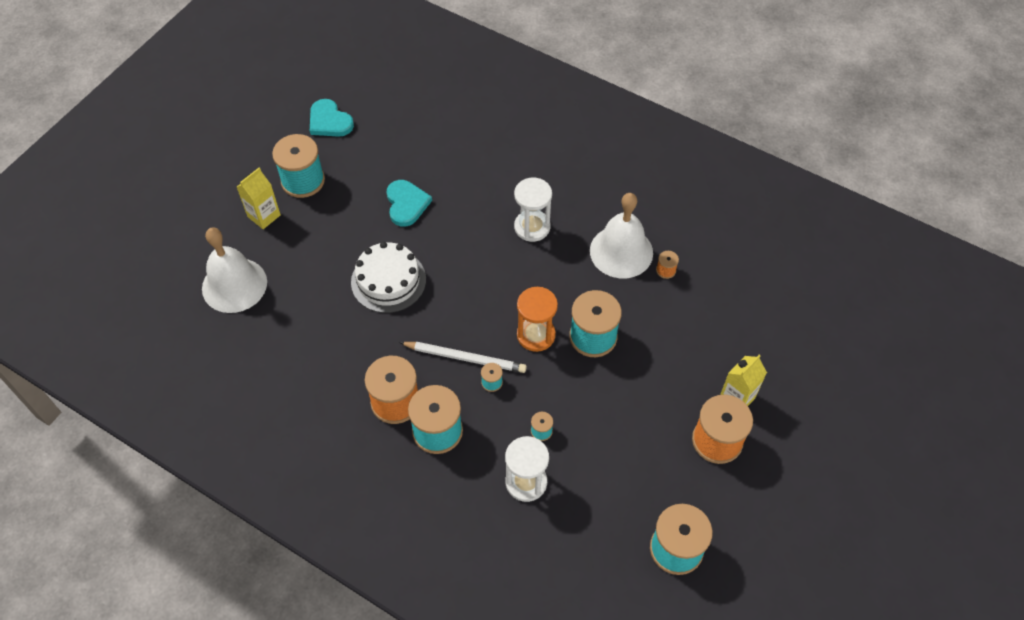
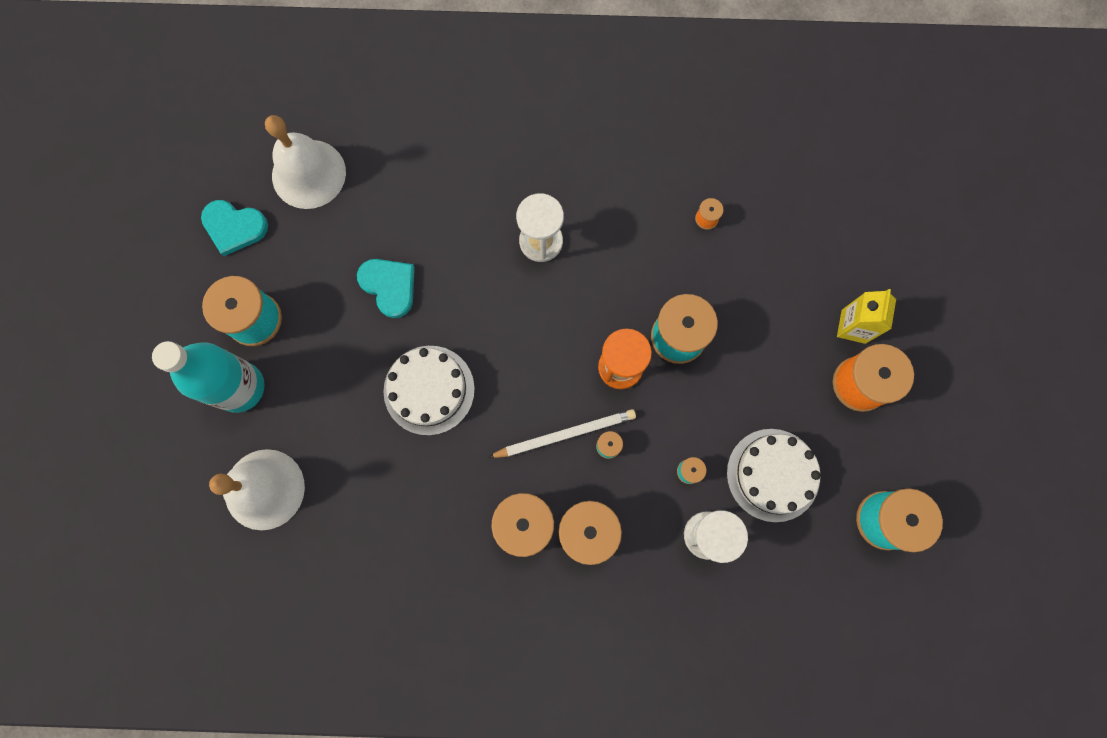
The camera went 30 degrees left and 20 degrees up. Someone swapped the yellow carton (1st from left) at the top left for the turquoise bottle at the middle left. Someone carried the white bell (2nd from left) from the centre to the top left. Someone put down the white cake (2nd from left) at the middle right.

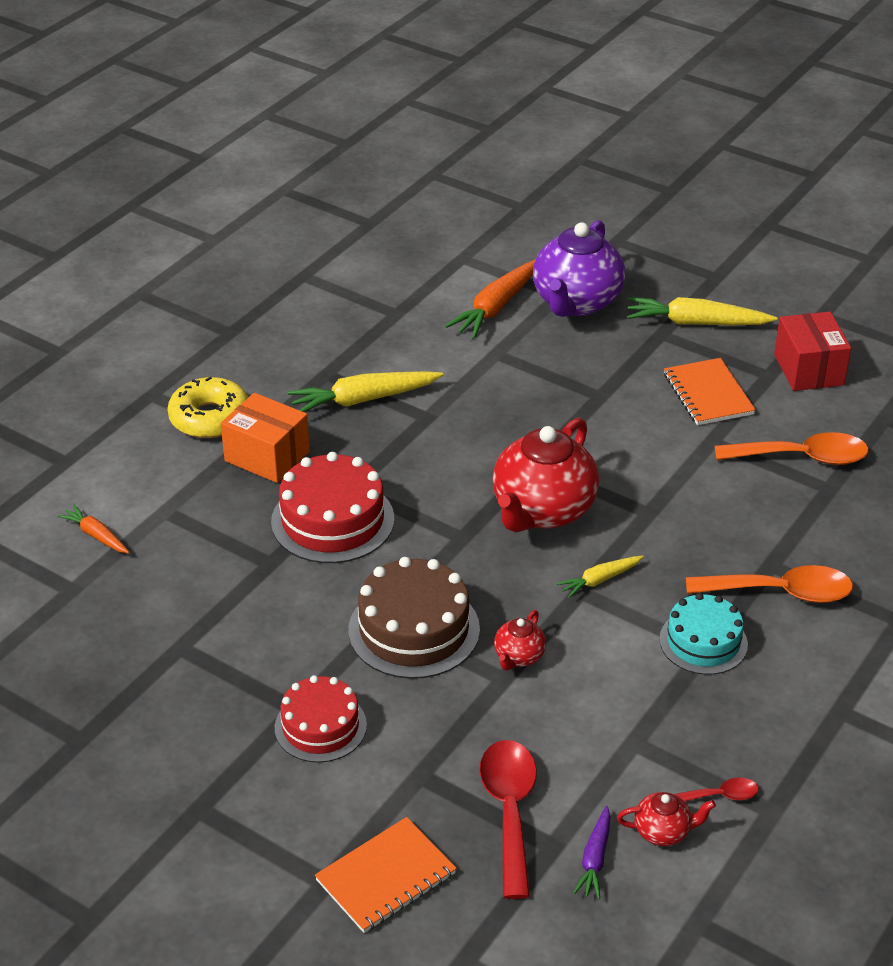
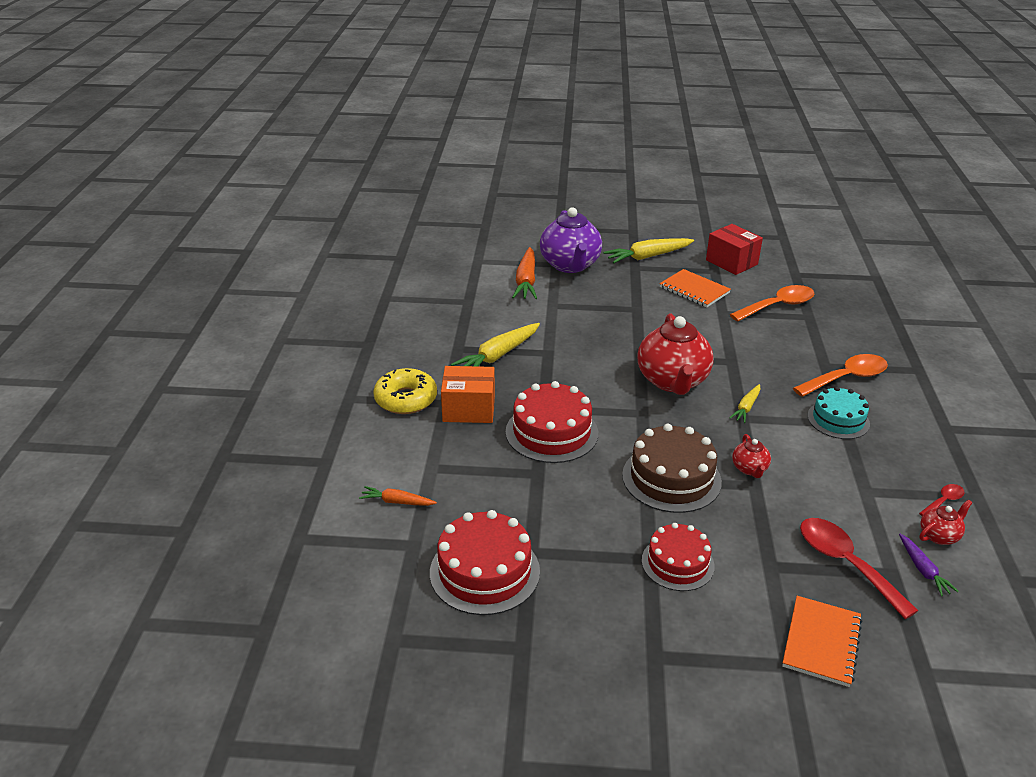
The camera went 30 degrees left and 5 degrees down. Someone put down the red cake (1st from left) at the bottom centre.

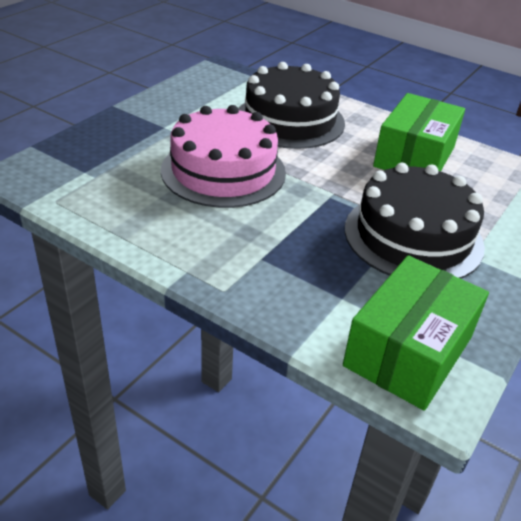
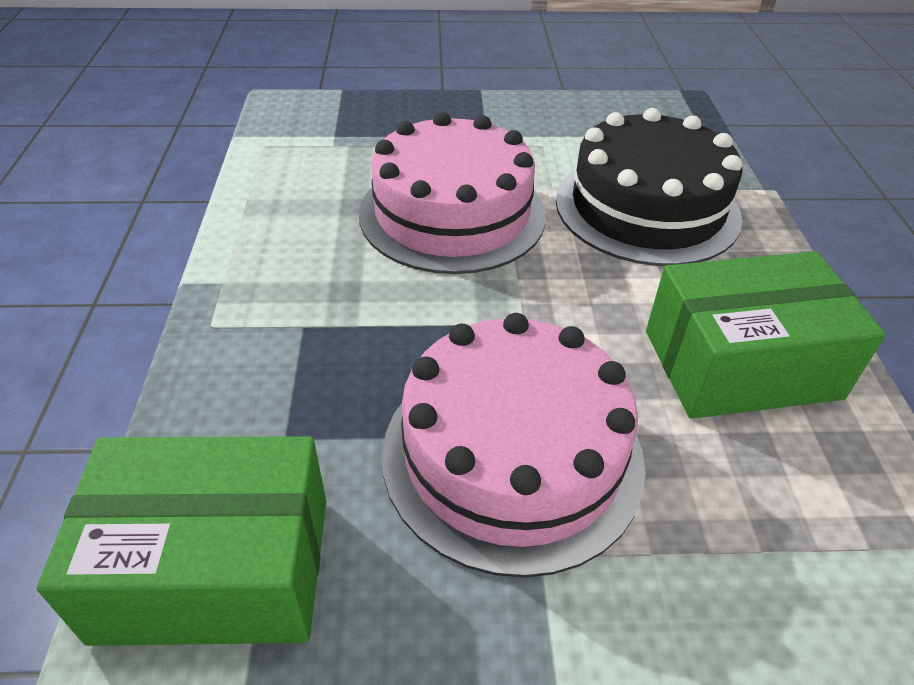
The camera went 55 degrees right and 5 degrees up. Someone repainted the black cake (2nd from left) at the middle right, which became the pink cake (2nd from left) at the centre.

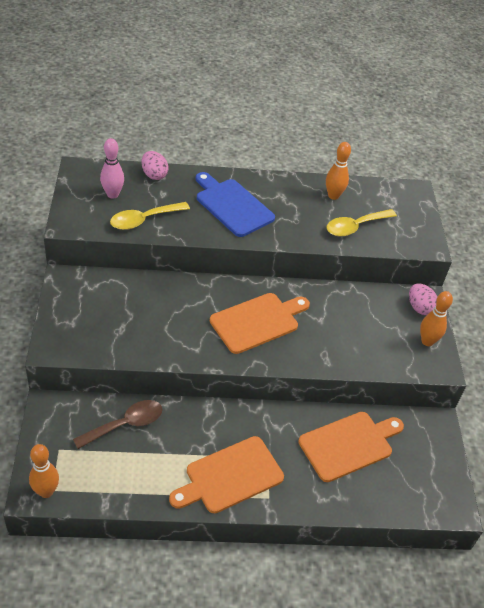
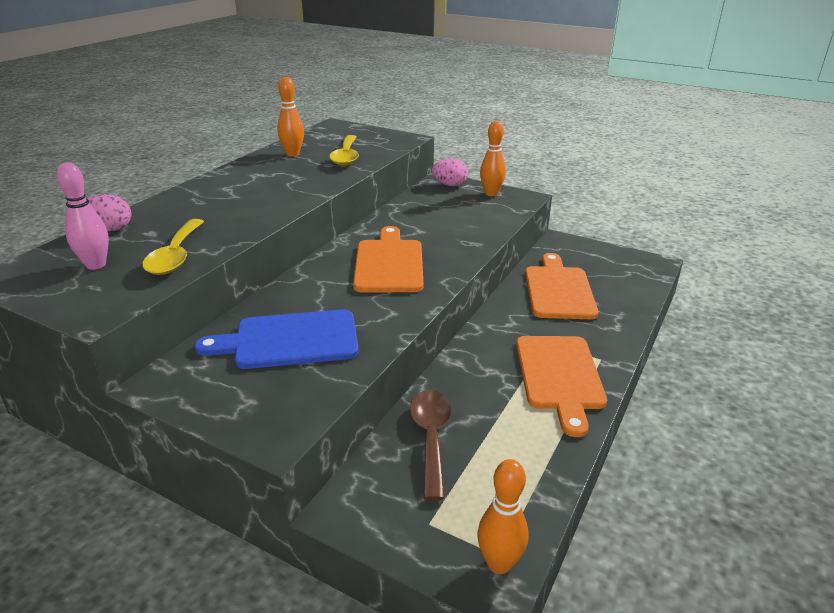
The camera went 55 degrees left and 15 degrees down. Someone carried the blue cutting board from the centre to the middle left.

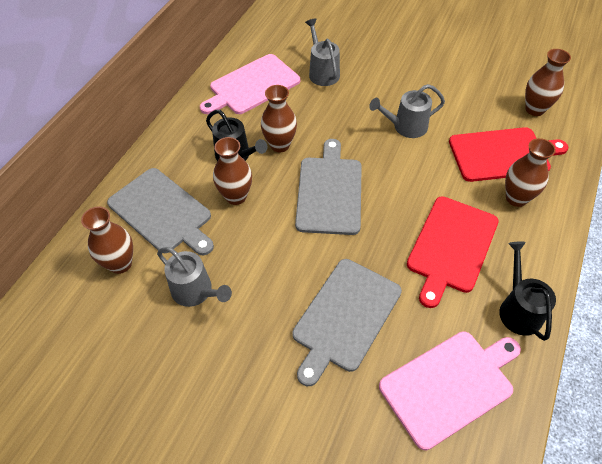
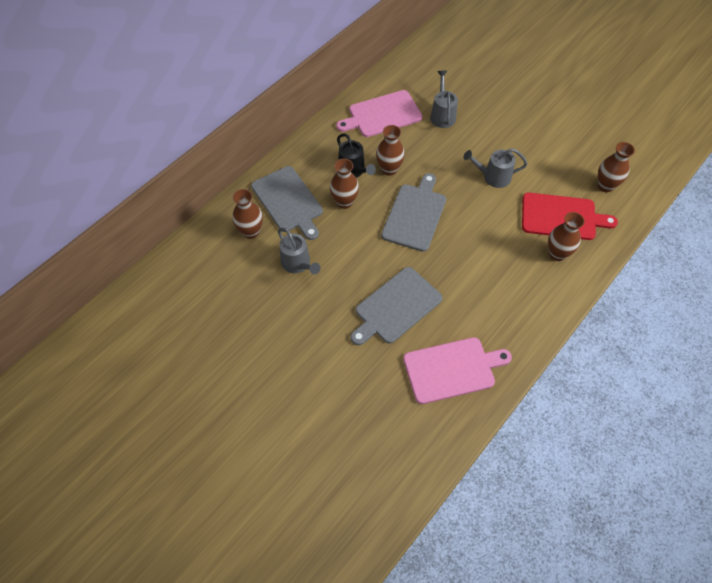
The camera went 15 degrees right and 5 degrees up. Someone took away the red cutting board (1st from left) at the middle right. Someone took away the black watering can (2nd from left) at the middle right.

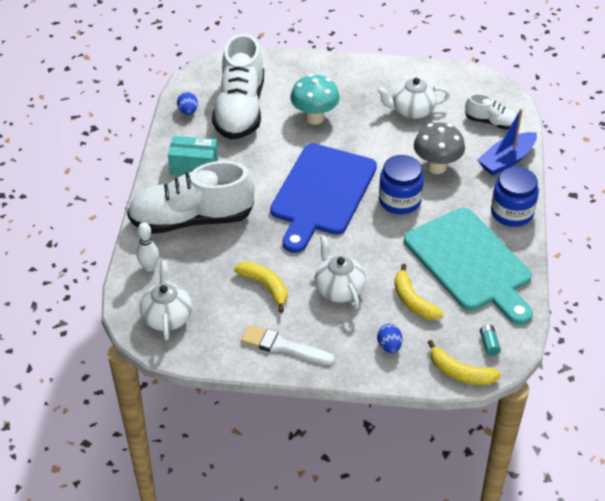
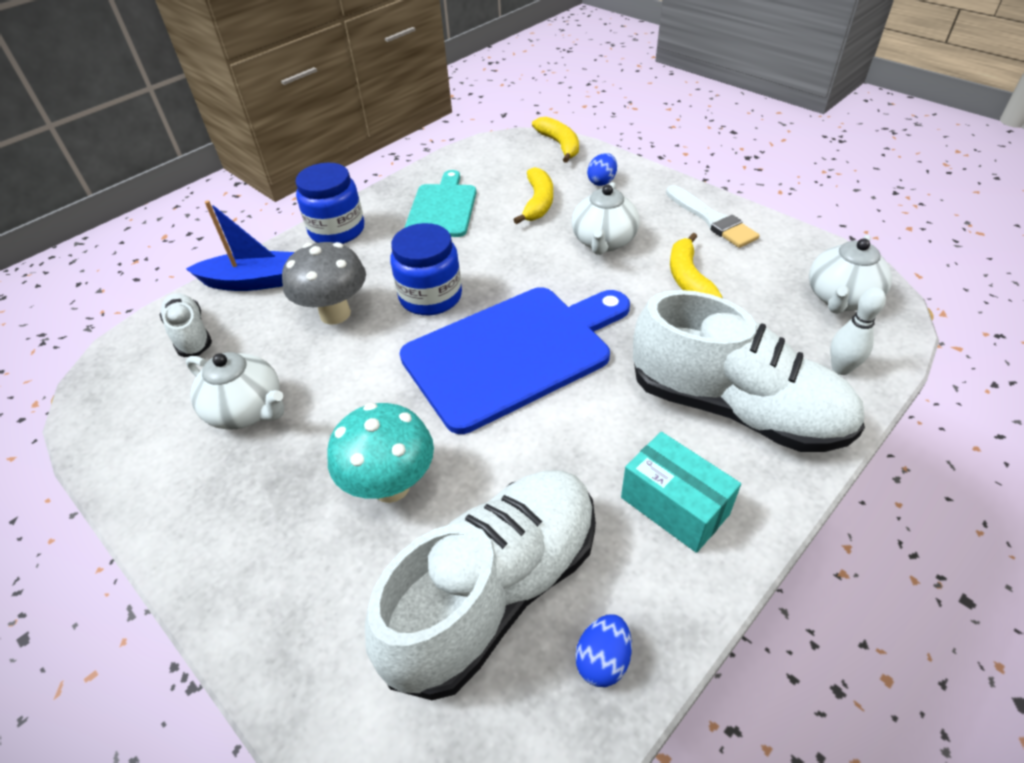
The camera went 140 degrees left and 0 degrees up. Someone scaled the turquoise cutting board at the middle right by 0.59. Someone took away the turquoise battery at the bottom right.

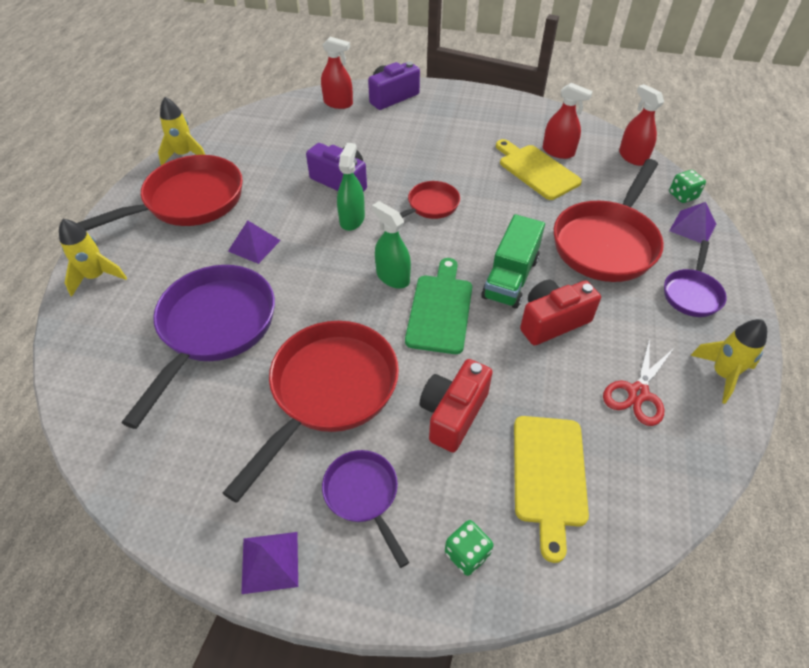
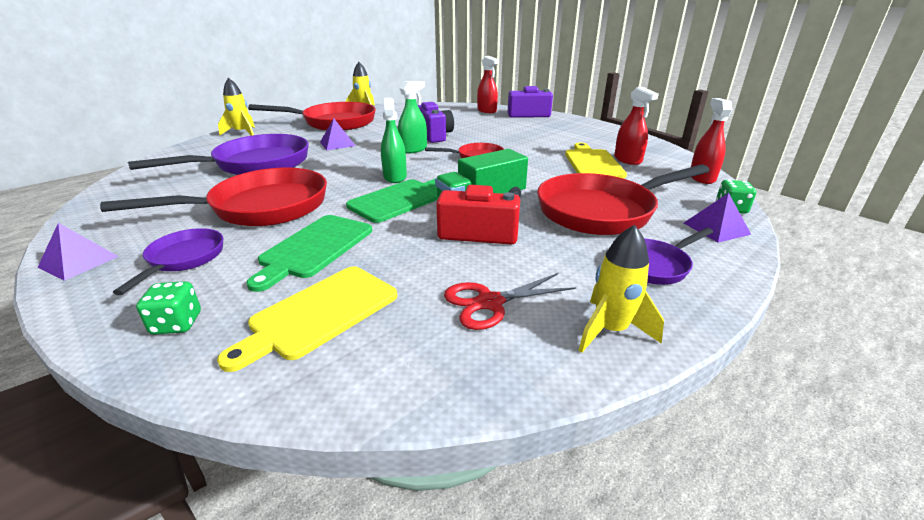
The camera went 35 degrees right and 20 degrees down. Someone swapped the red camera (1st from left) at the centre for the green cutting board (1st from left) at the centre.

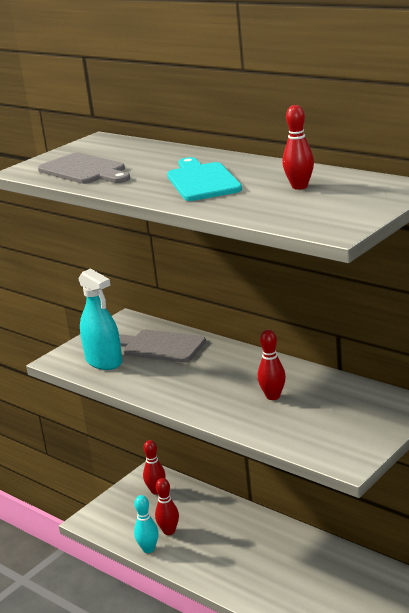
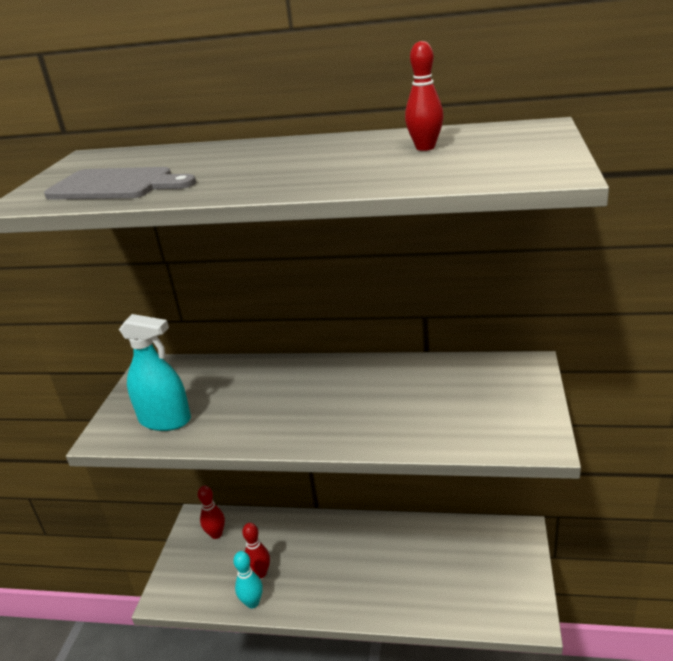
The camera went 30 degrees left and 5 degrees up. Someone took away the grey cutting board (2nd from left) at the centre. Someone took away the turquoise cutting board at the top centre. Someone took away the red bowling pin (3rd from left) at the centre.

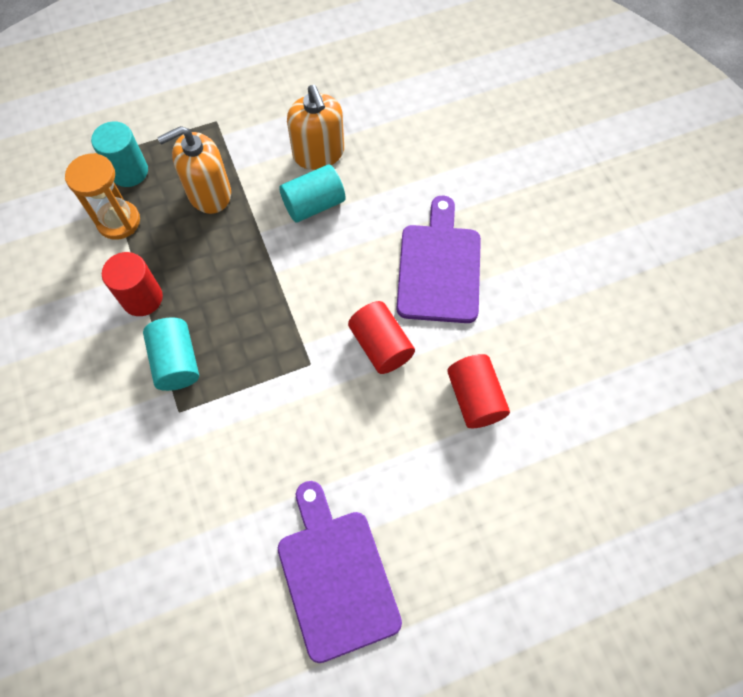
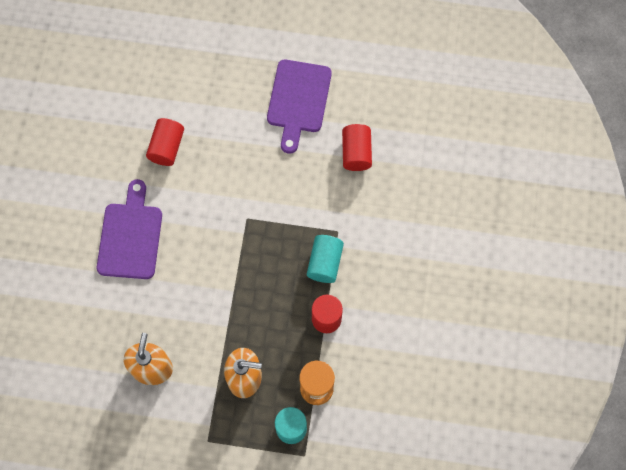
The camera went 150 degrees left and 5 degrees up. Someone rotated the purple cutting board (2nd from left in the first image) at the centre by 150 degrees clockwise. Someone carried the red cylinder (2nd from left in the first image) from the centre to the top centre. Someone took away the turquoise cylinder (3rd from left) at the top centre.

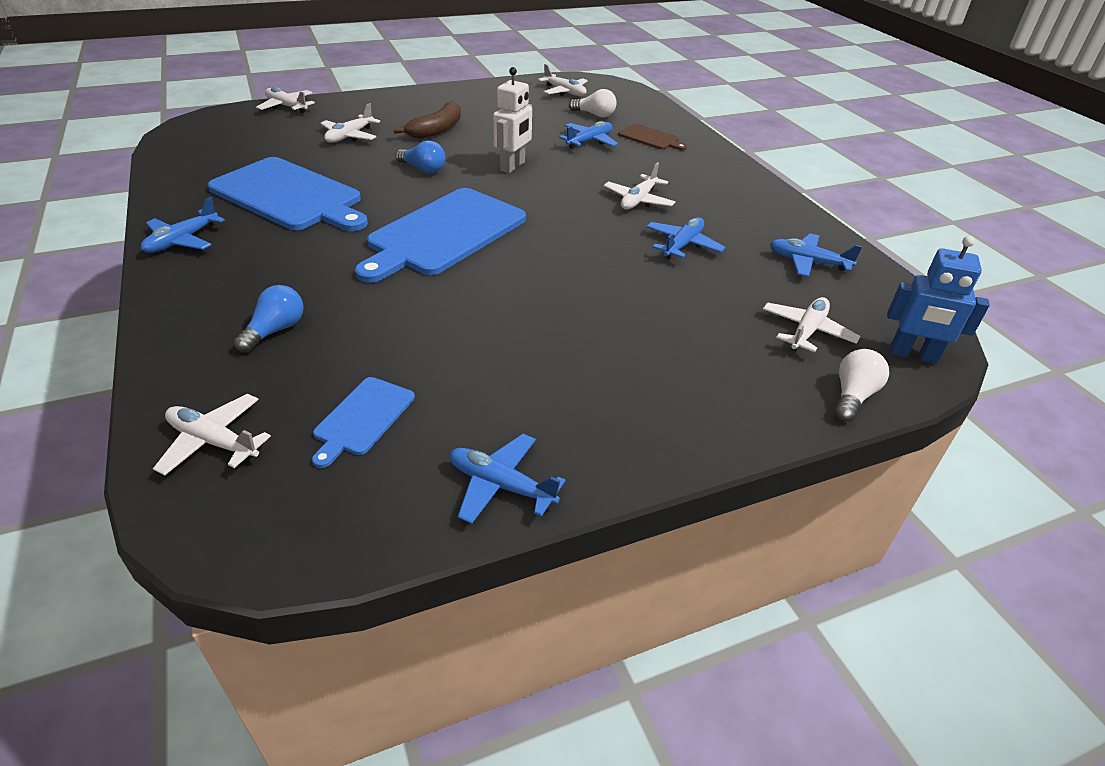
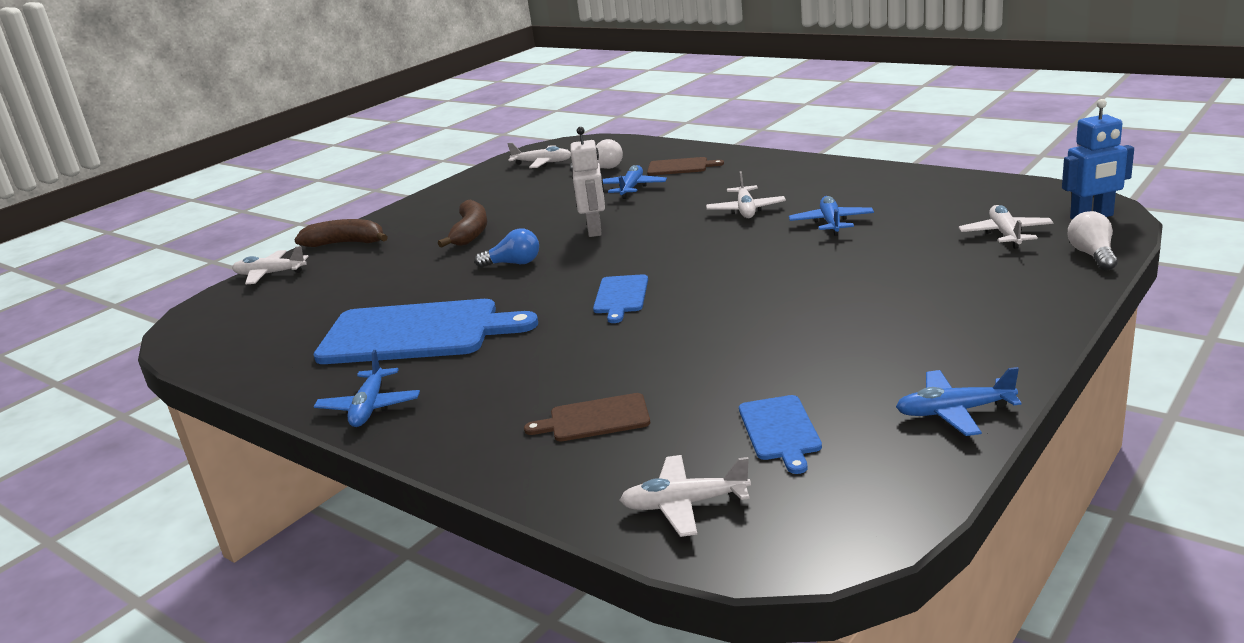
The camera went 25 degrees left and 15 degrees down. Someone put down the brown banana (1st from left) at the middle left. Someone swapped the blue light bulb (1st from left) at the middle left for the brown cutting board (1st from left) at the centre. Someone scaled the blue cutting board (3rd from left in the first image) at the top centre by 0.47. Someone took away the white plane (3rd from left) at the top left. Someone took away the blue plane (5th from left) at the top right.

